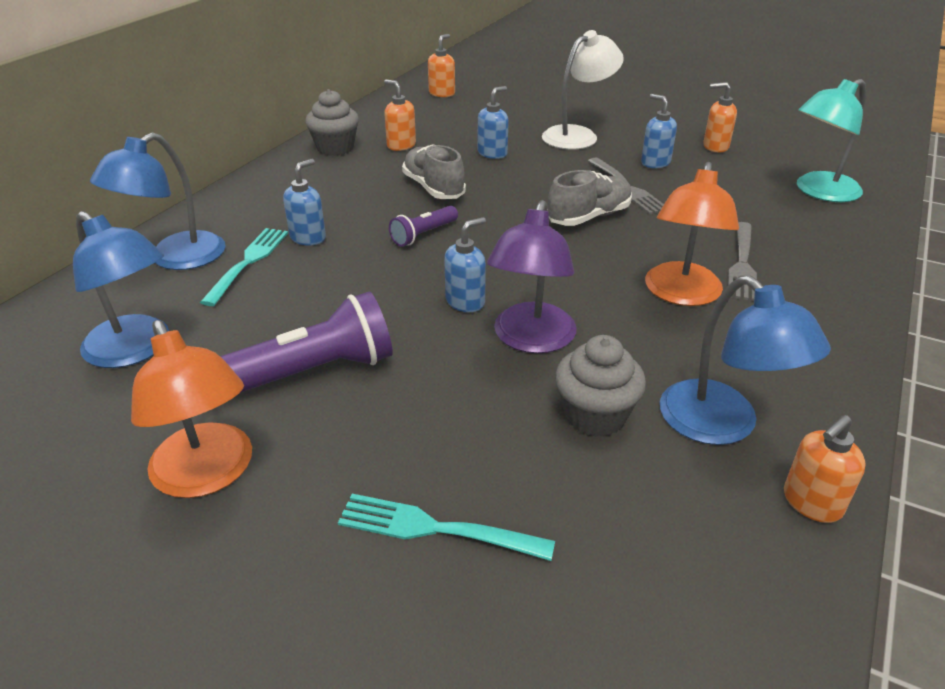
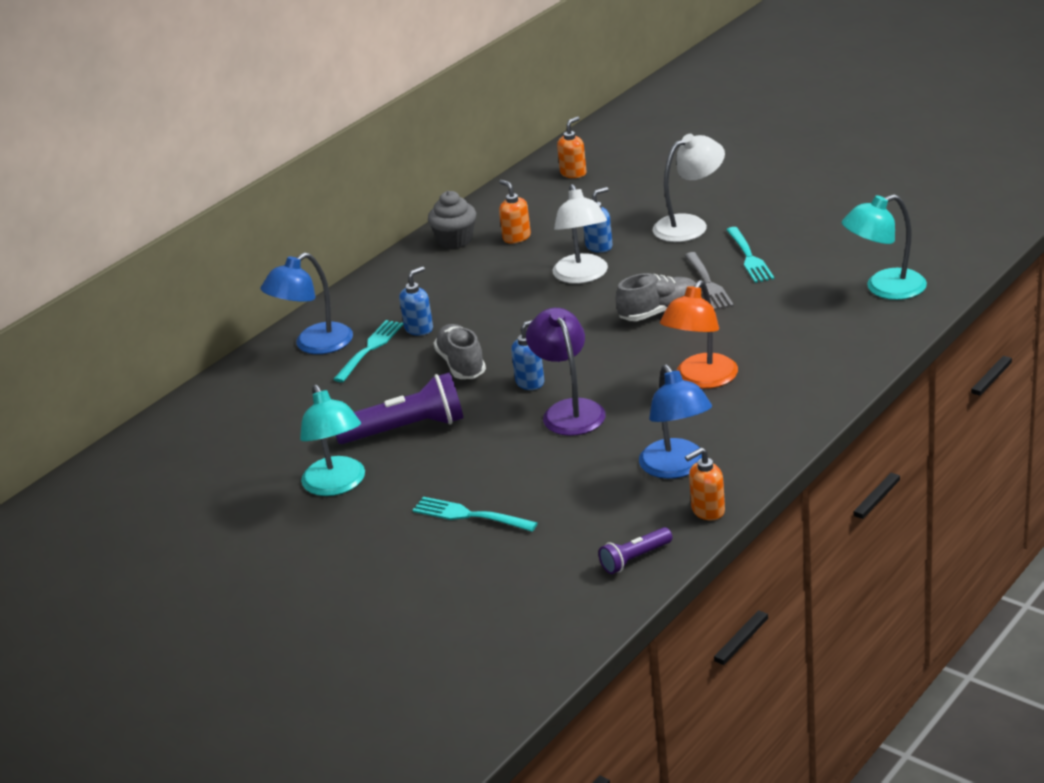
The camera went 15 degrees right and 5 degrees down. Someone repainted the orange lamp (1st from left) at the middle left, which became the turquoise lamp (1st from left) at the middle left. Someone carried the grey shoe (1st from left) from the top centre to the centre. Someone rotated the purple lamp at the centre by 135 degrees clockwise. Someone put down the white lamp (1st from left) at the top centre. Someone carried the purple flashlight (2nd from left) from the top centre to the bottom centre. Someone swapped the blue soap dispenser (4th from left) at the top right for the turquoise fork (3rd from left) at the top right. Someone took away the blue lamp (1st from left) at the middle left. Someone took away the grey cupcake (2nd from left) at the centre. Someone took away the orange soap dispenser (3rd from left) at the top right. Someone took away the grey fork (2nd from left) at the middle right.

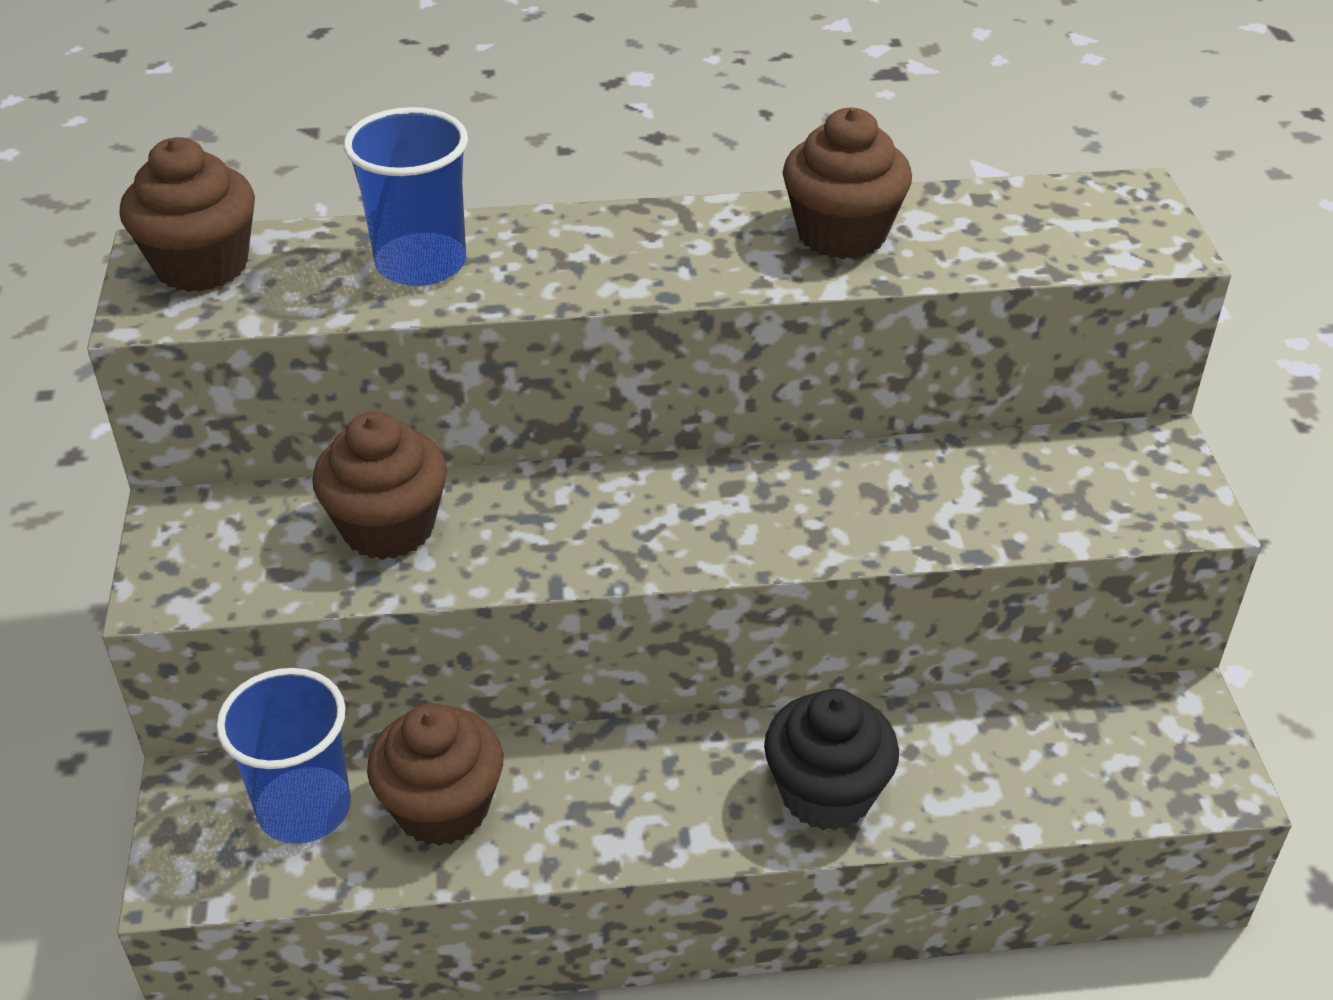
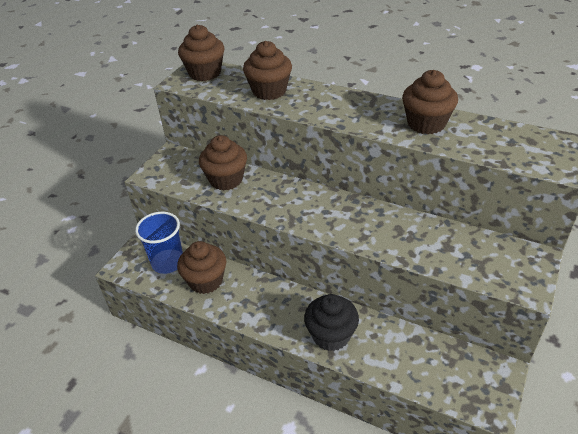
The camera went 35 degrees right and 0 degrees up. Someone swapped the blue cup (2nd from left) at the top left for the brown cupcake (4th from left) at the top centre.

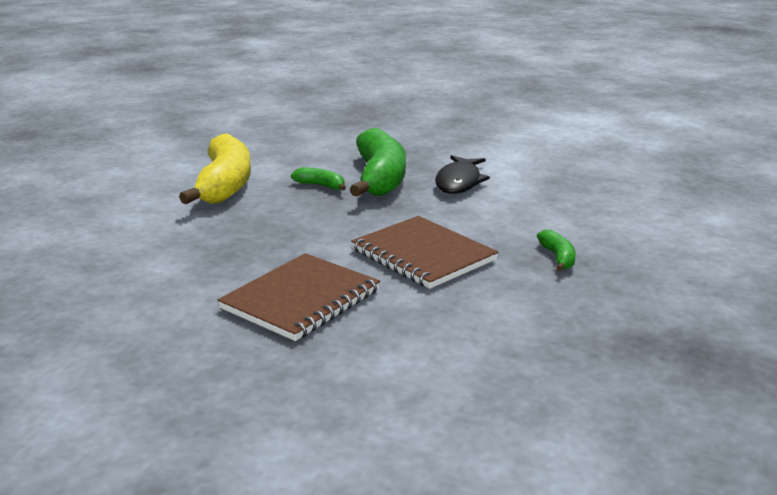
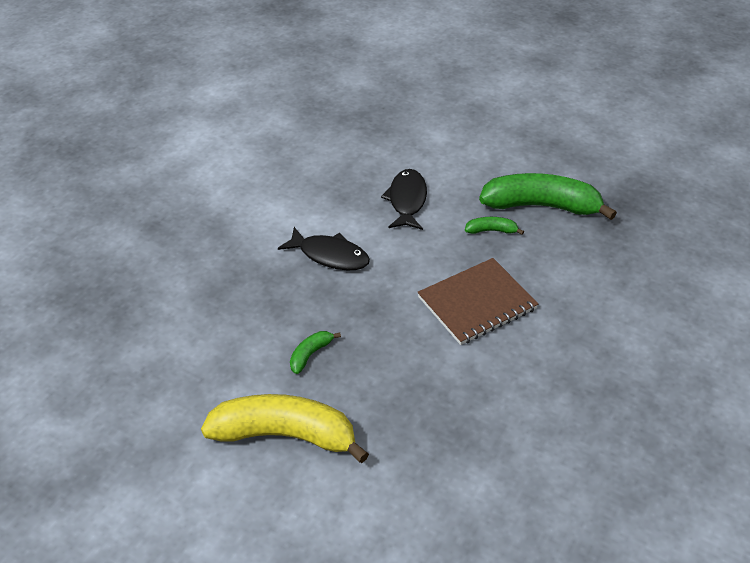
The camera went 80 degrees left and 20 degrees up. Someone put down the black fish (2nd from left) at the centre. Someone carried the green banana (2nd from left in the first image) from the top centre to the middle right. Someone took away the brown notebook (1st from left) at the centre.

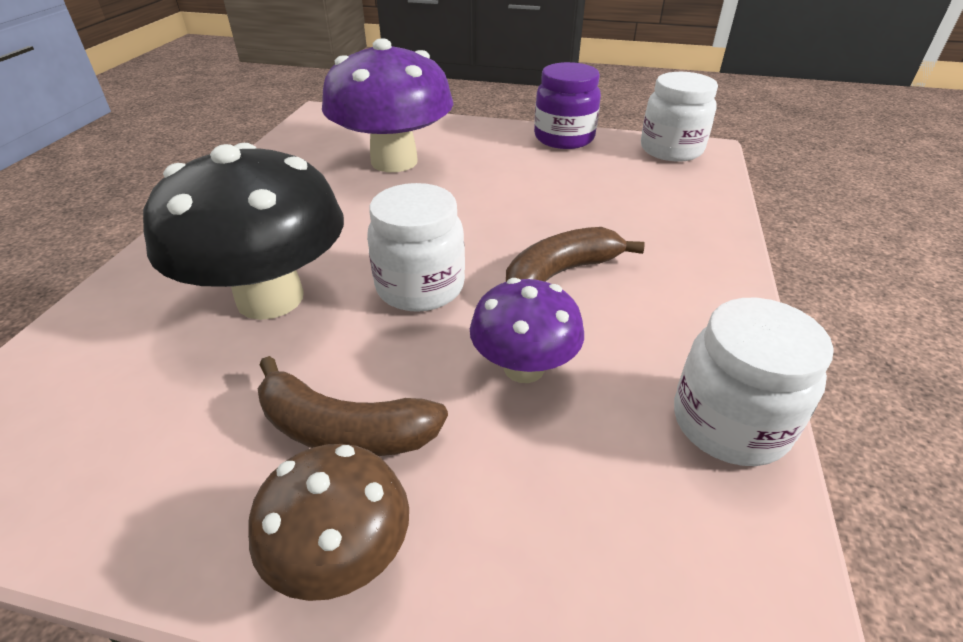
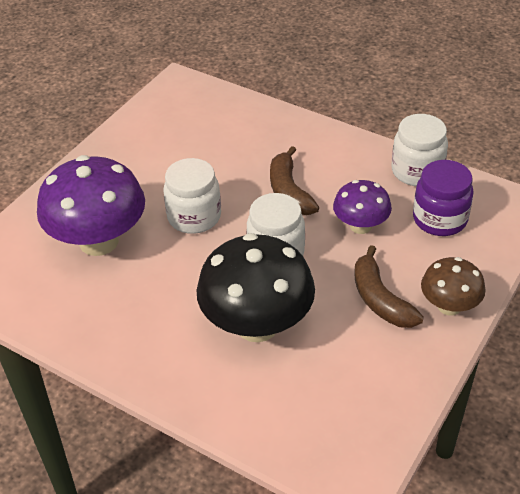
The camera went 70 degrees left and 5 degrees up. Someone carried the white jar (2nd from left in the first image) from the top right to the centre. Someone rotated the brown banana (1st from left in the first image) at the centre by 120 degrees clockwise. Someone carried the purple jar from the top centre to the middle right.

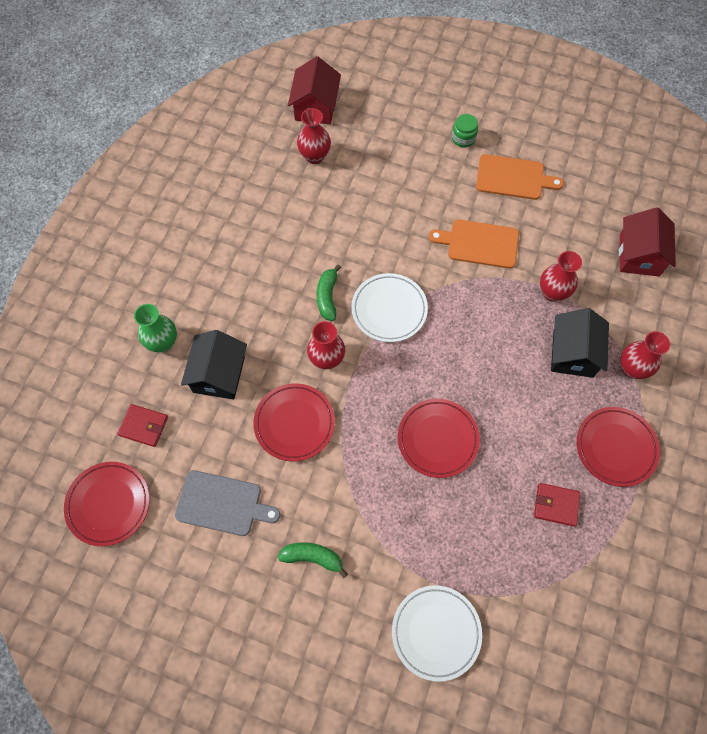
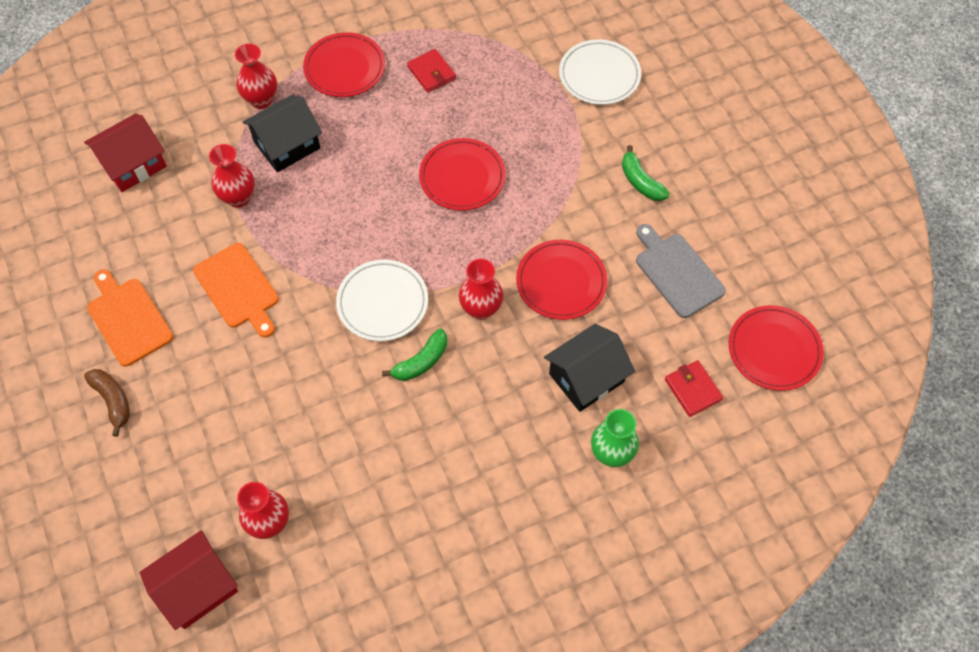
The camera went 135 degrees left and 5 degrees down. Someone swapped the green jar at the top centre for the brown banana at the middle left.

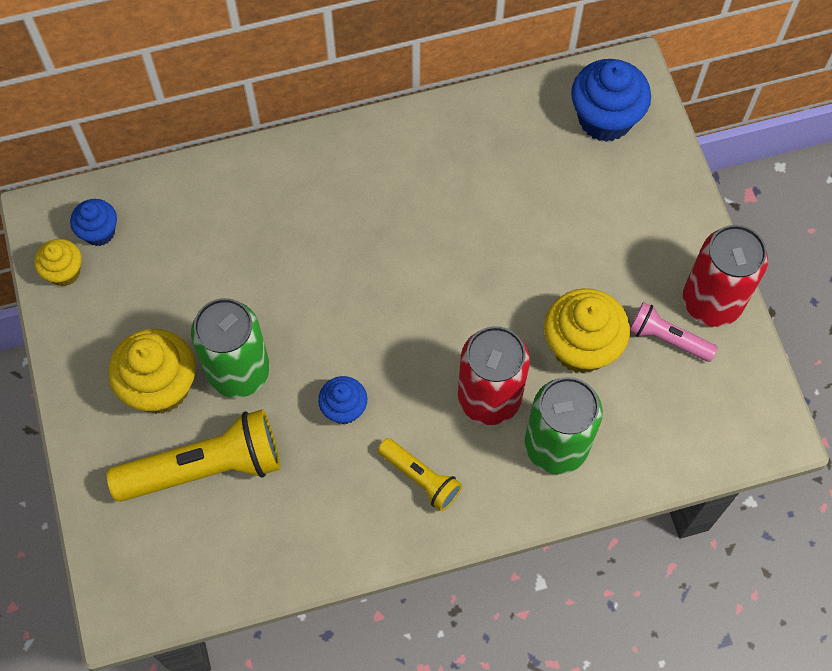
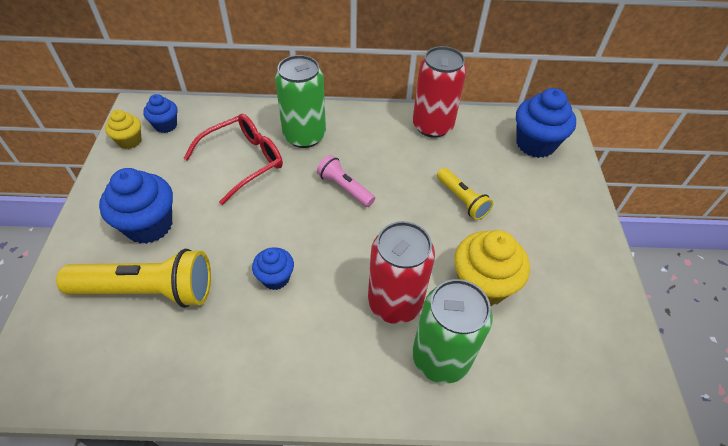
The camera went 15 degrees right and 15 degrees down. Someone repainted the yellow cupcake (2nd from left) at the middle left, which became the blue cupcake (1st from left) at the middle left. Someone put down the red glasses at the middle left. Someone carried the green can (1st from left) from the middle left to the top centre. Someone carried the pink flashlight from the middle right to the centre. Someone carried the red can (2nd from left) from the middle right to the top centre. Someone carried the yellow flashlight (2nd from left) from the bottom centre to the centre.

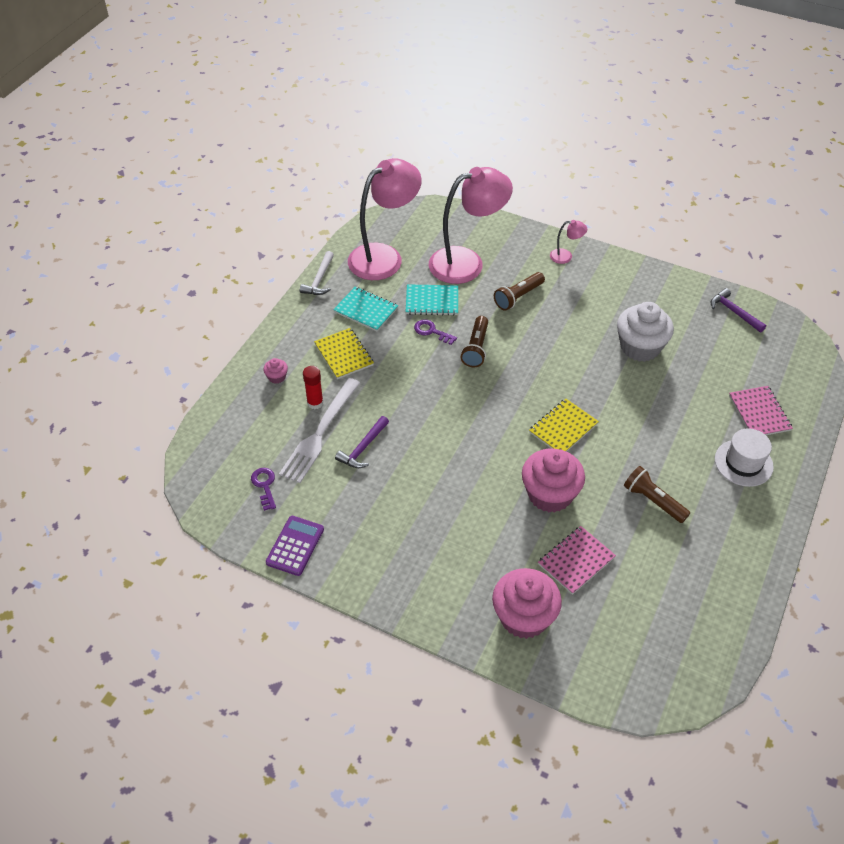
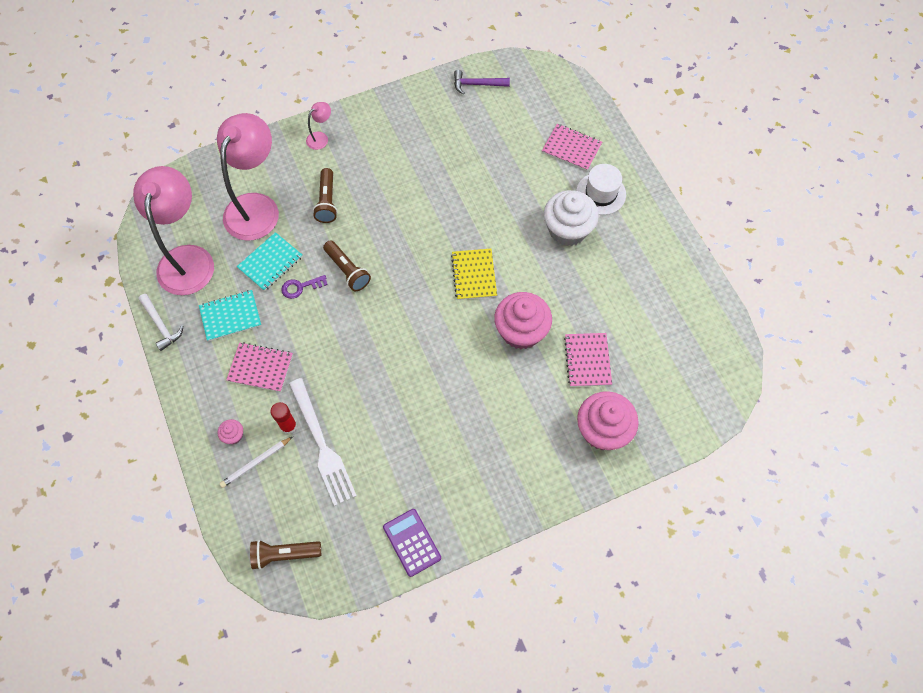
The camera went 50 degrees left and 15 degrees up. Someone put down the white pencil at the bottom left. Someone repainted the yellow notebook (1st from left) at the centre, which became the pink notebook (1st from left) at the middle left. Someone carried the brown flashlight (3rd from left in the first image) from the middle right to the bottom left. Someone carried the white cupcake from the middle right to the top centre. Someone took away the purple key (1st from left) at the middle left. Someone took away the purple hammer (1st from left) at the centre.

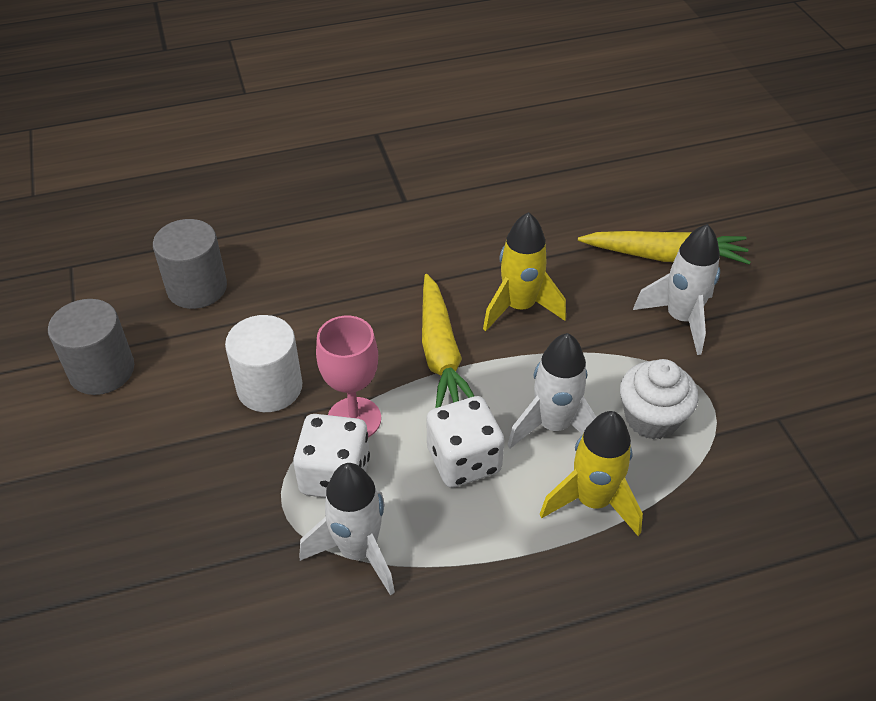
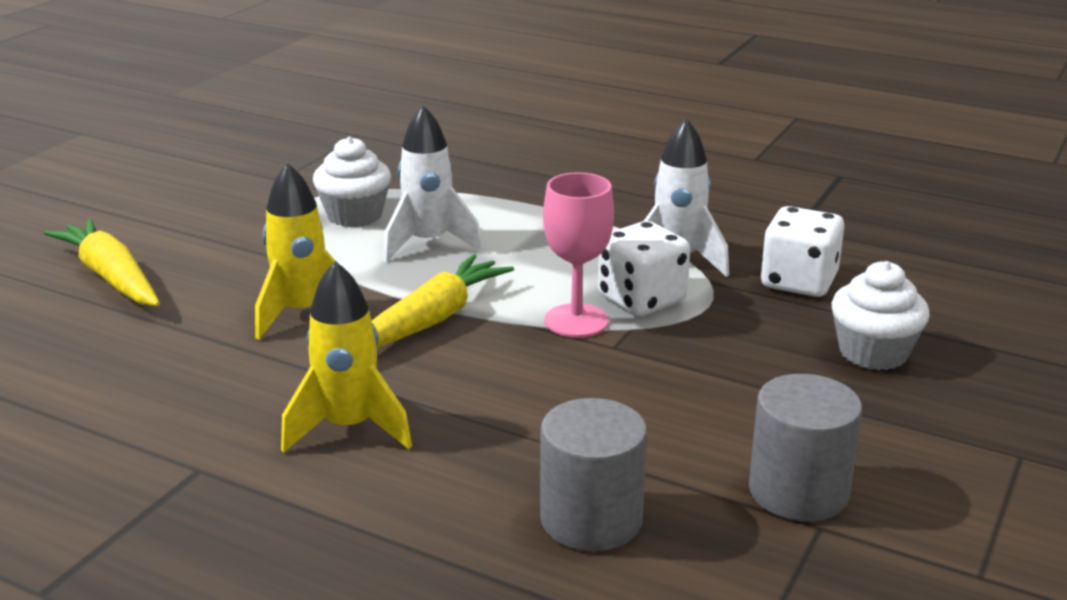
The camera went 135 degrees left and 20 degrees down. Someone carried the yellow rocket (2nd from left) from the bottom right to the middle left. Someone carried the white dice (2nd from left) from the centre to the middle right. Someone put down the white cupcake (2nd from left) at the middle right. Someone took away the white cylinder at the middle left. Someone took away the white rocket (3rd from left) at the middle right.

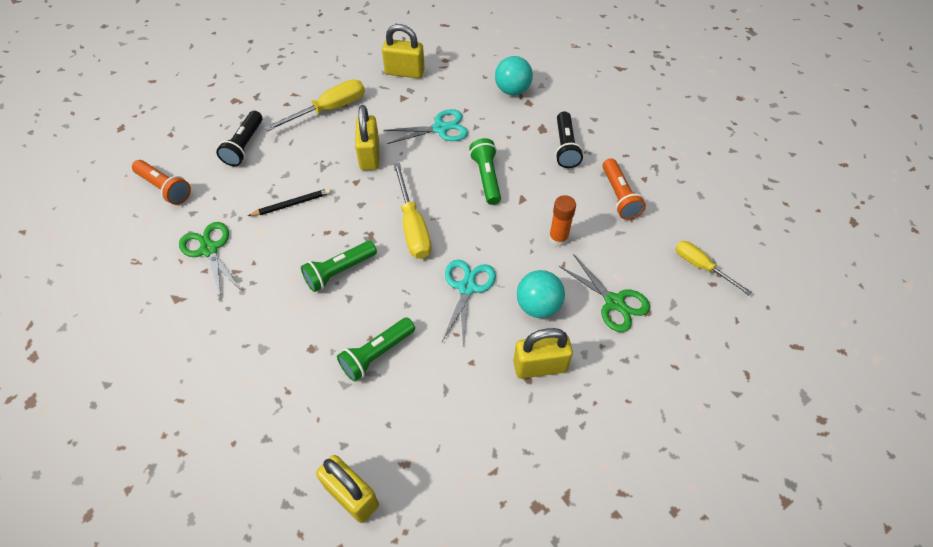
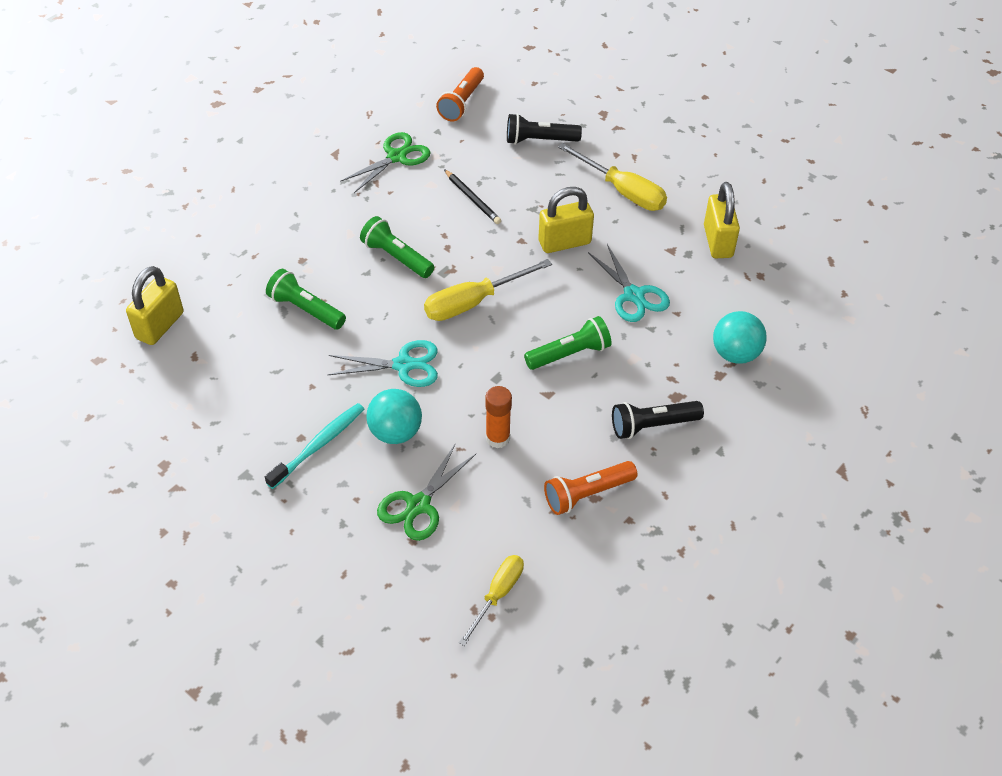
The camera went 75 degrees right and 5 degrees down. Someone swapped the yellow padlock (4th from left) at the centre for the turquoise toothbrush at the middle left.

